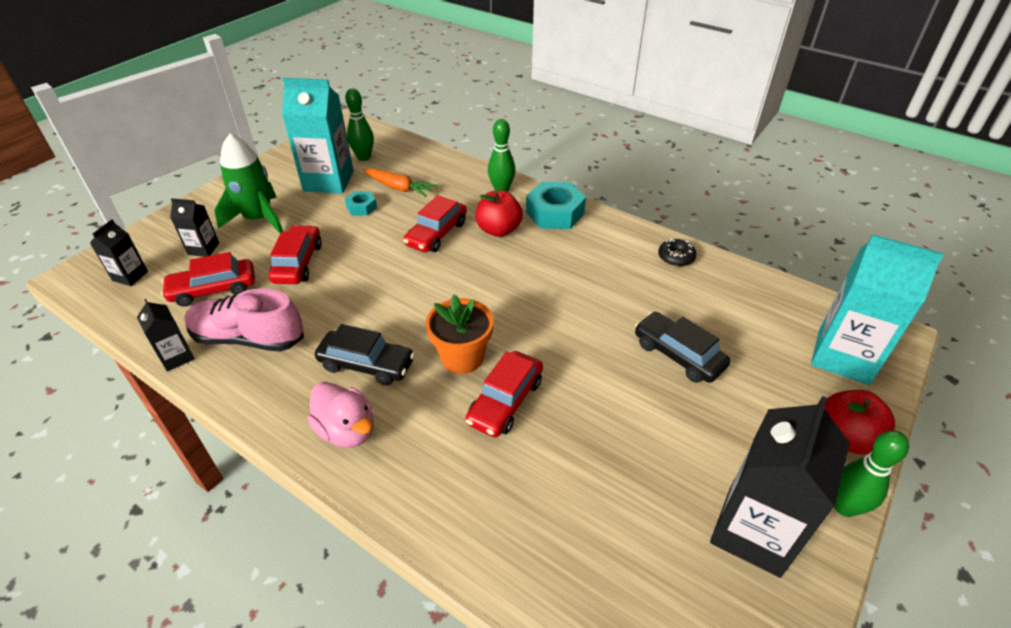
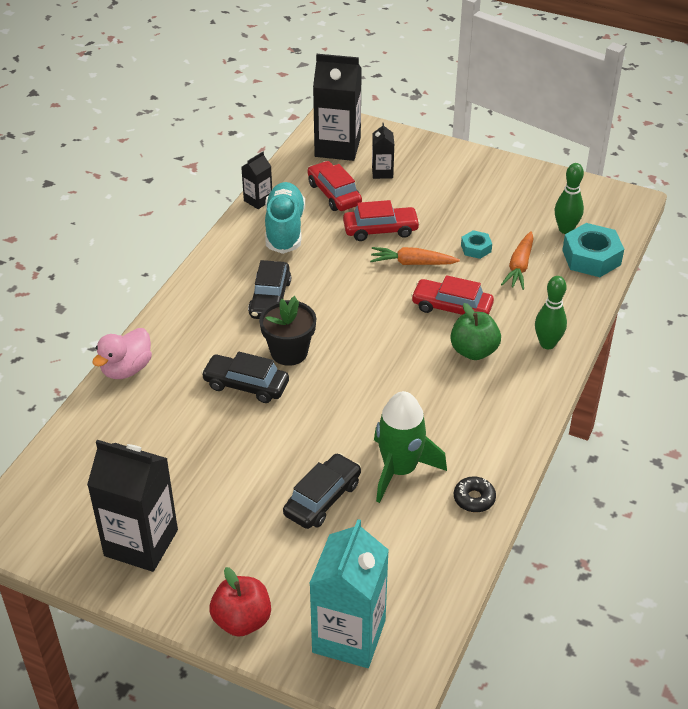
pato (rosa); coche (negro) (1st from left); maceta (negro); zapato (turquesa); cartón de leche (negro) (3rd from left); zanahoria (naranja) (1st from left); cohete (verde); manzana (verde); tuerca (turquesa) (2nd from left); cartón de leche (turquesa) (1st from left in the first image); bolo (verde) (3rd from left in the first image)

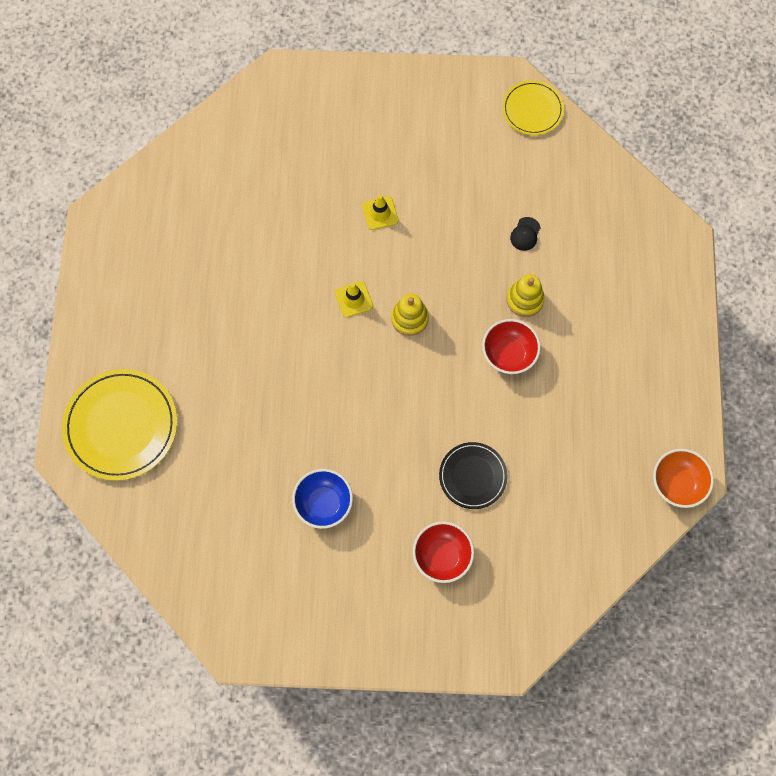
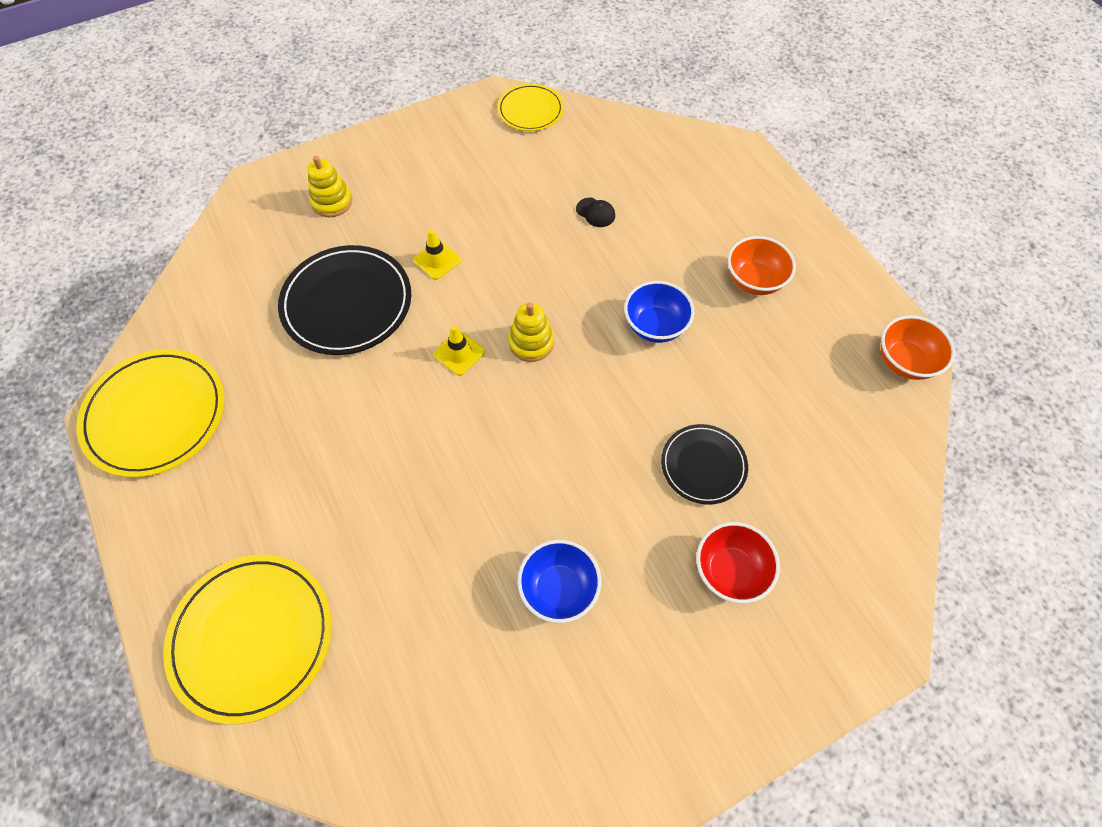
plato (amarillo) (1st from left); plato (negro) (1st from left); juguete apilable (amarillo) (1st from left); gorra (negro); cuenco (azul) (2nd from left); cuenco (naranja) (1st from left)

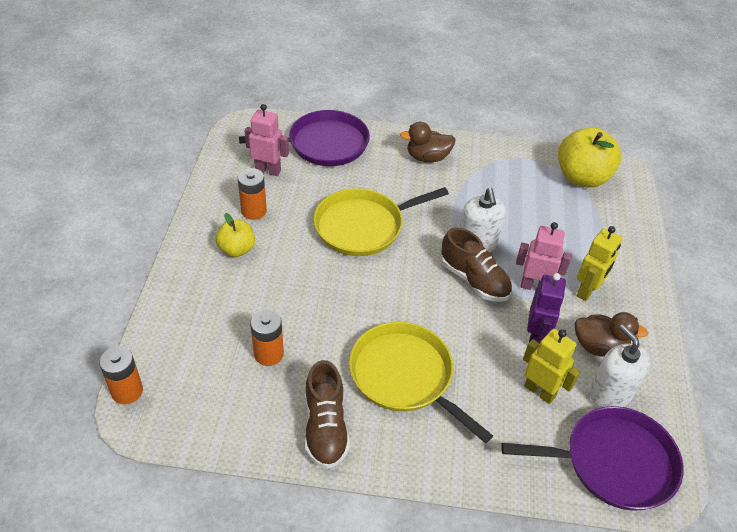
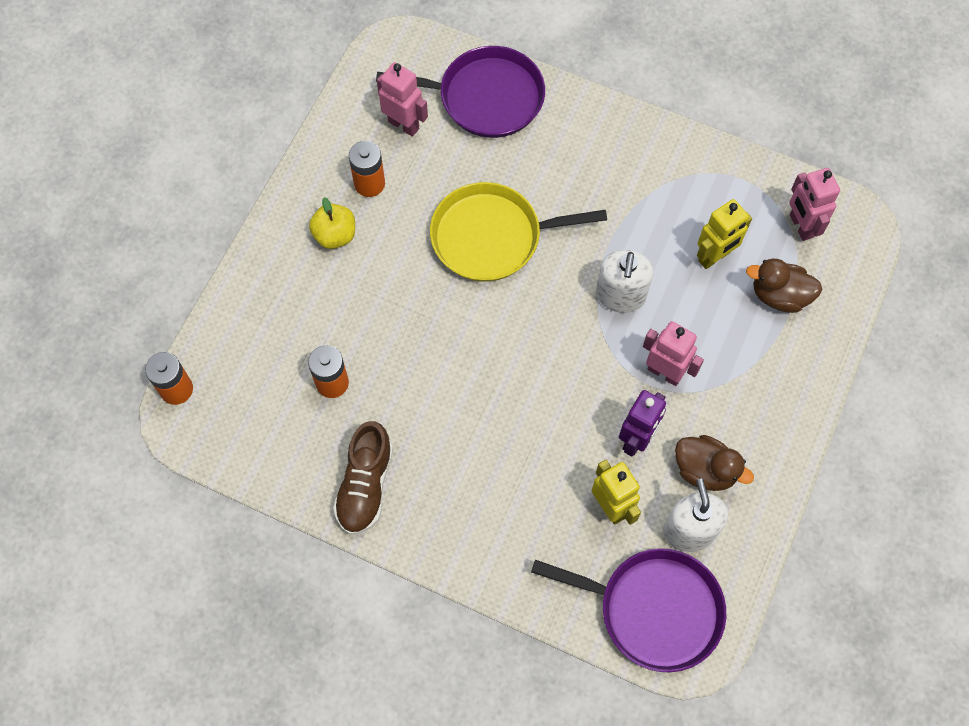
robot (amarillo) (2nd from left); pato (marrón) (2nd from left); robot (rosa) (3rd from left); sartén (amarillo) (2nd from left in the first image); zapato (marrón) (2nd from left in the first image)

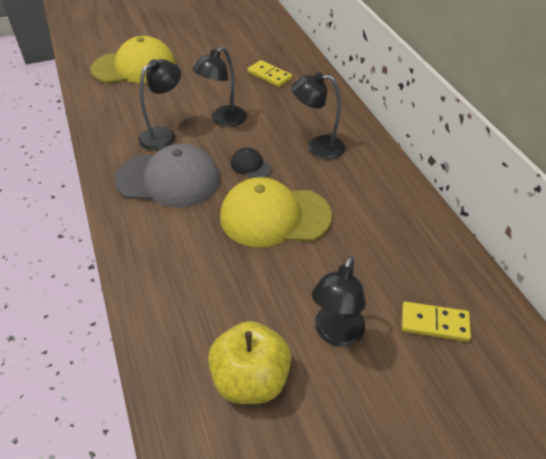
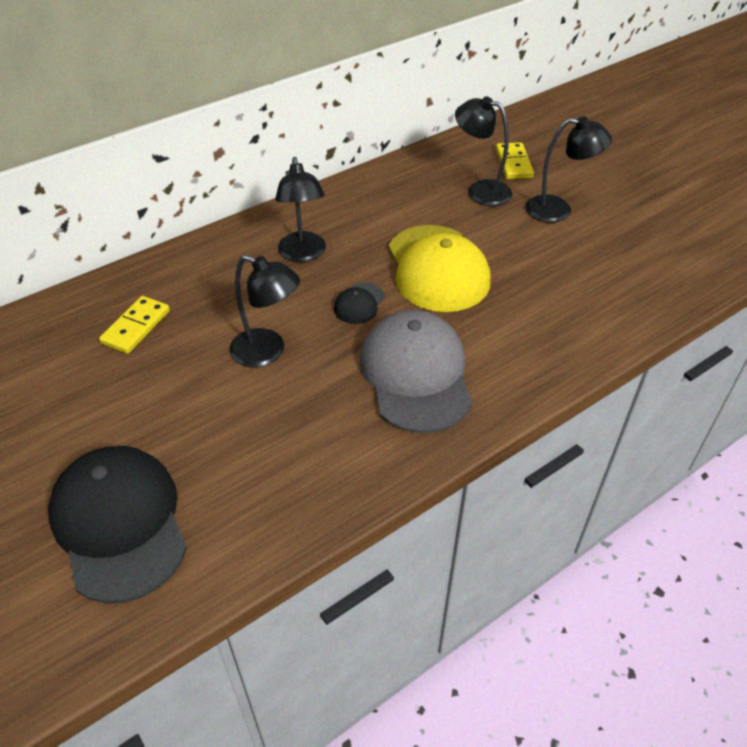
gorra (negro) (1st from left); lámpara (negro) (3rd from left); manzana (amarillo)

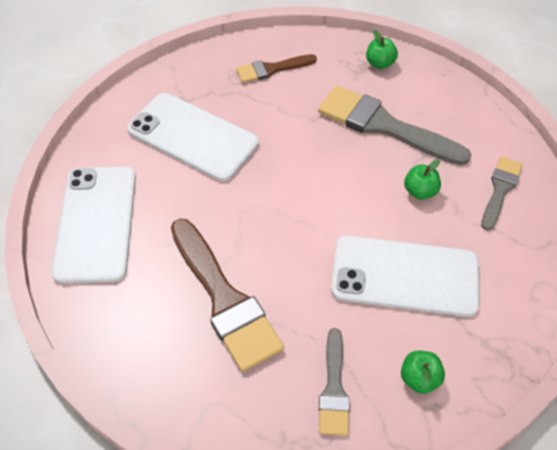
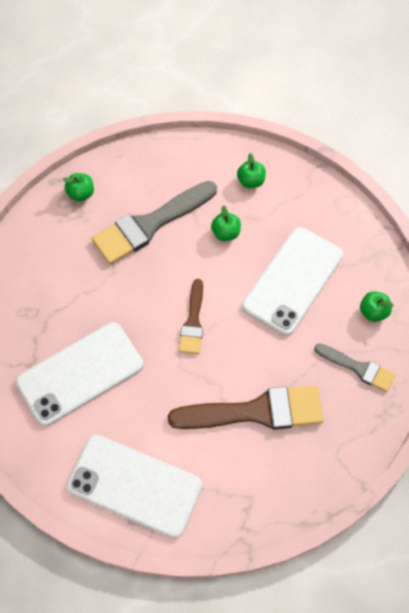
pincel (marrón) (1st from left); manzana (verde) (3rd from left)

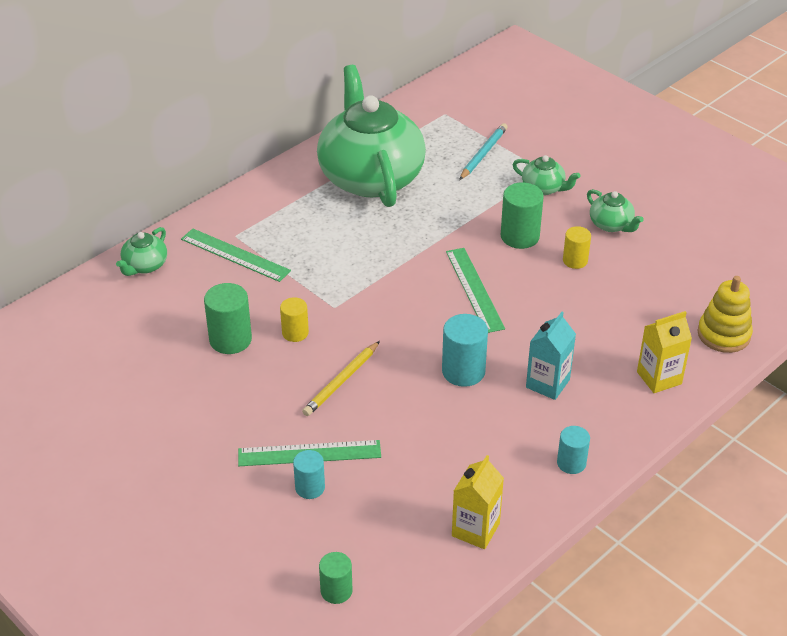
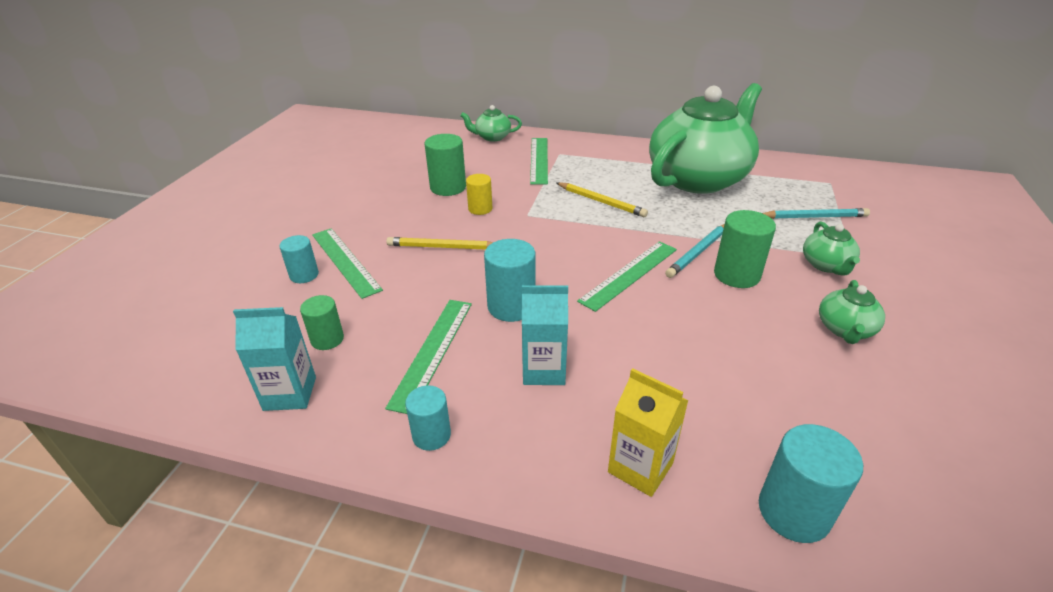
cartón de leche (turquesa) (1st from left); cilindro (verde) (1st from left); regla (verde) (2nd from left); lápiz (amarillo) (2nd from left); lápiz (turquesa) (1st from left); cilindro (turquesa) (4th from left); cilindro (amarillo) (2nd from left in the first image)

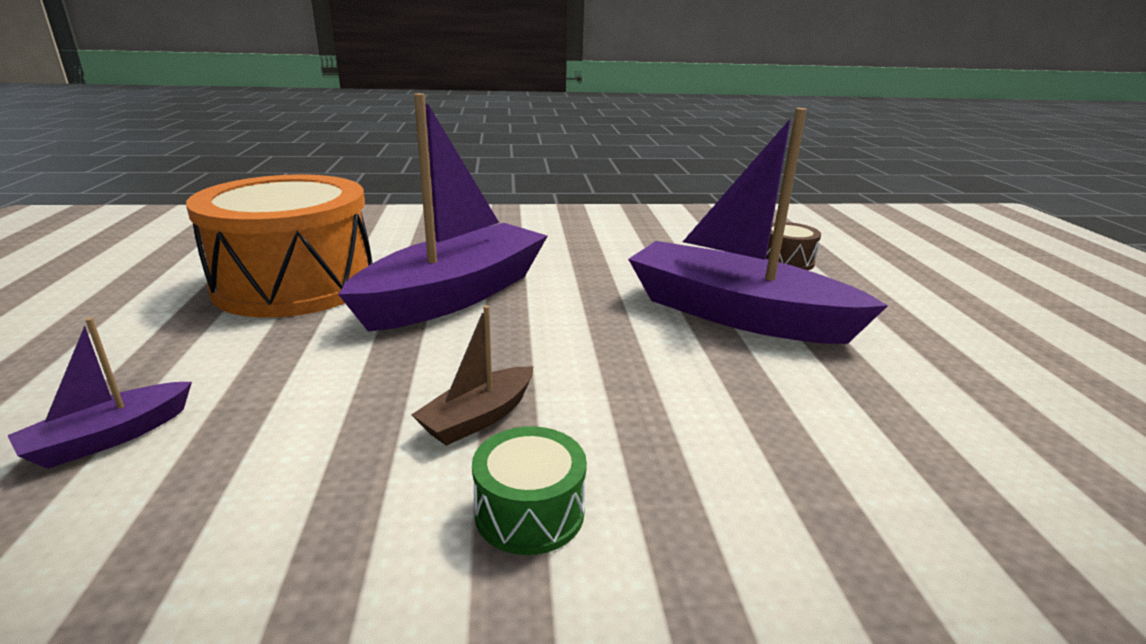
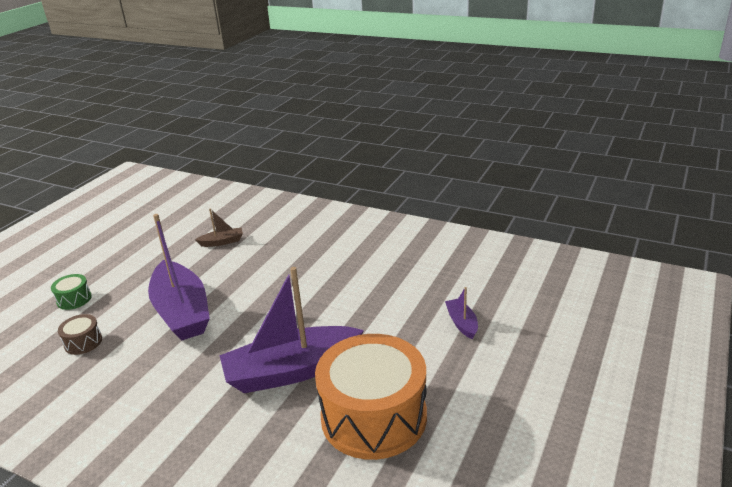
tambor (verde); barco (marrón); barco (morado) (3rd from left)

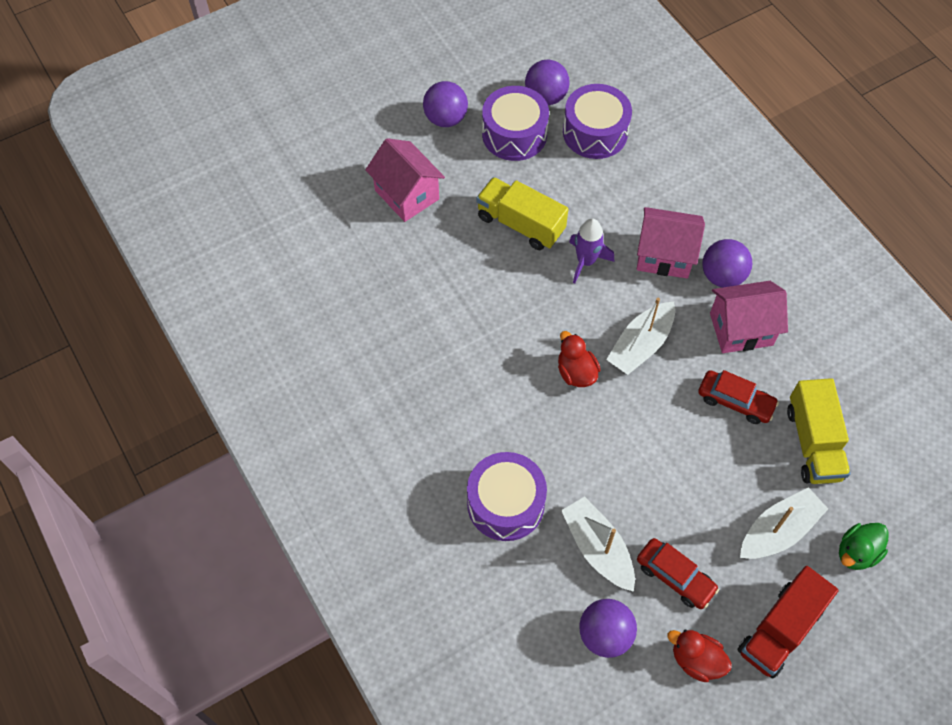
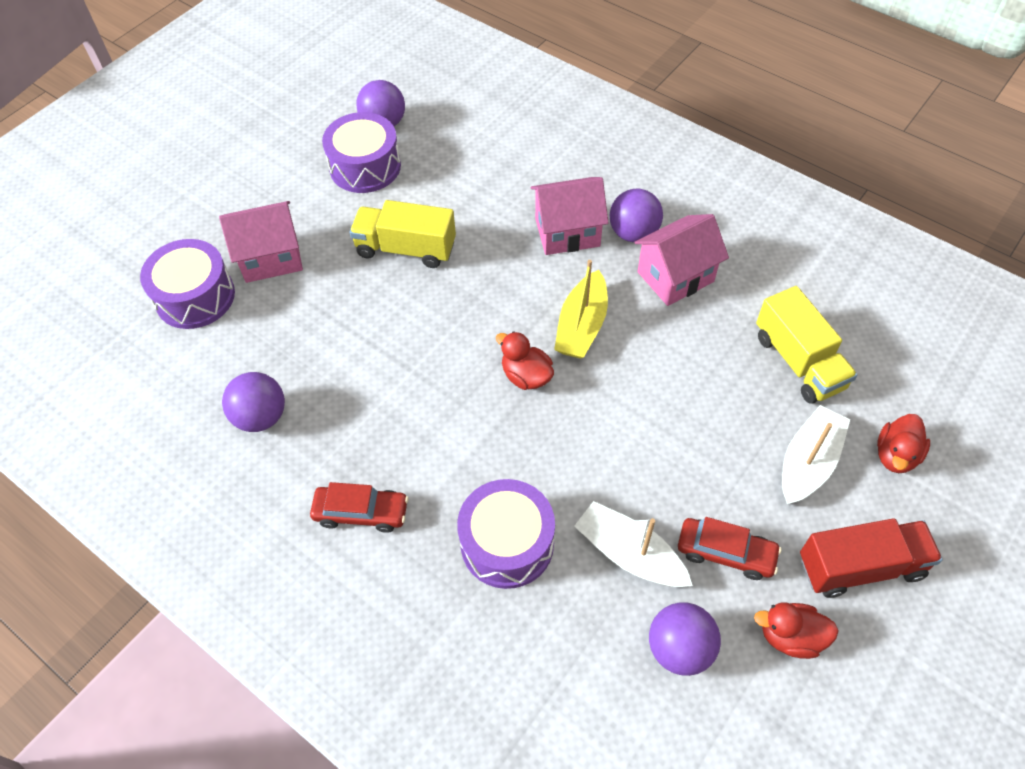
tambor (morado) (1st from left); casa (rosa) (1st from left); pelota (morado) (1st from left); coche (rojo) (1st from left); barco (amarillo); camión (rojo); pato (rojo) (3rd from left); cohete (morado)

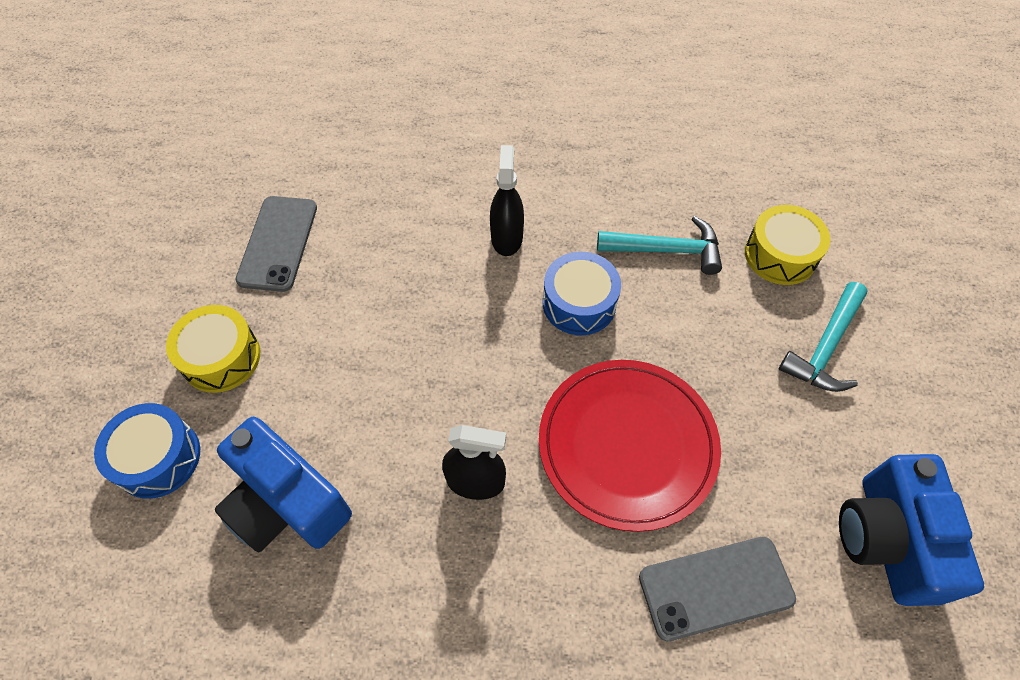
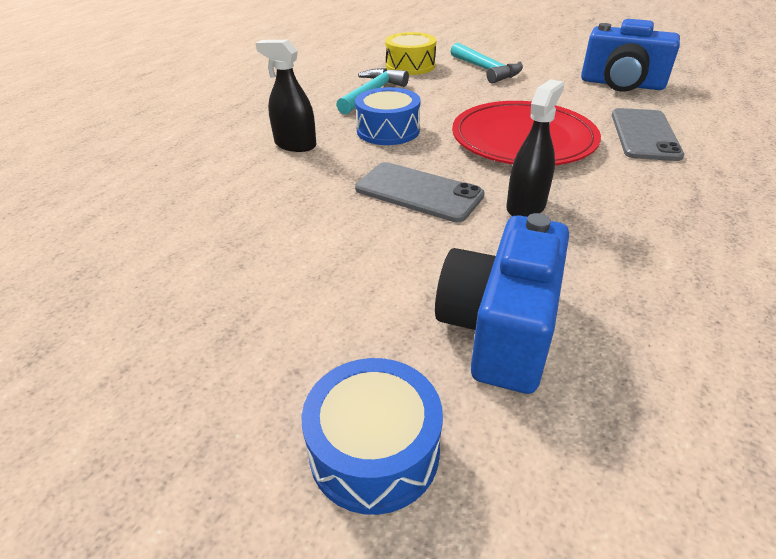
móvil (gris) (1st from left); cámara (azul) (1st from left); tambor (amarillo) (1st from left in the first image)

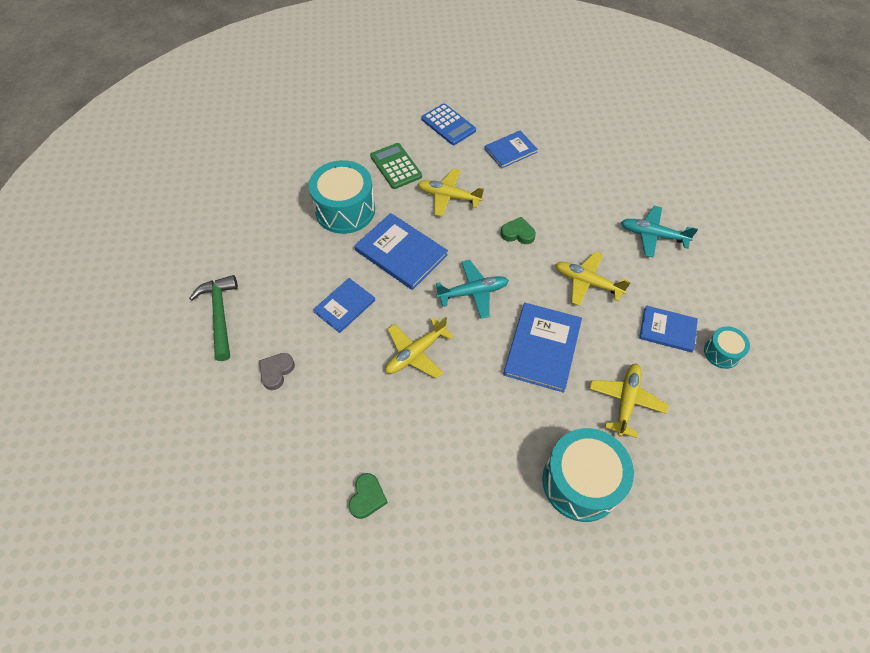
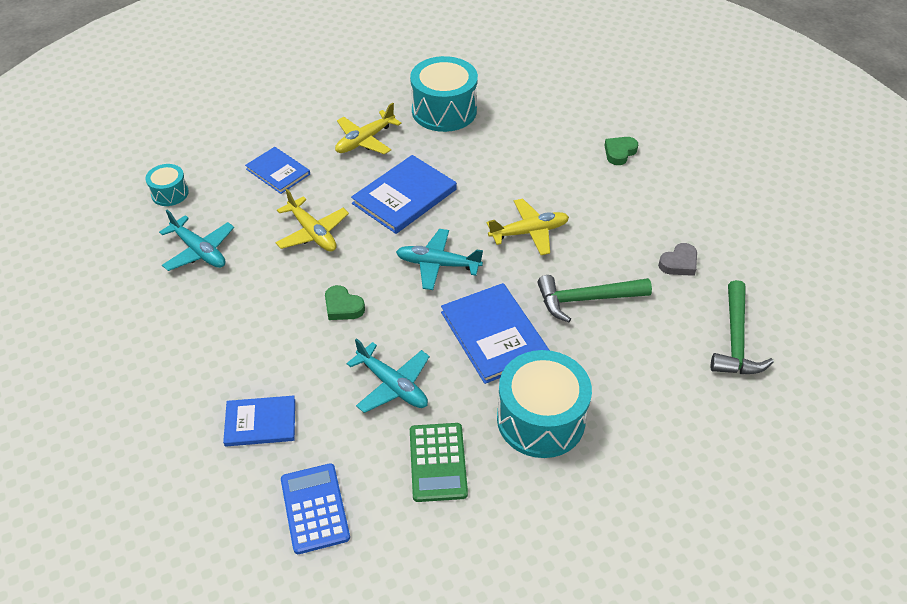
tambor (turquesa) (1st from left); avión (turquesa) (2nd from left); martillo (verde) (1st from left)

